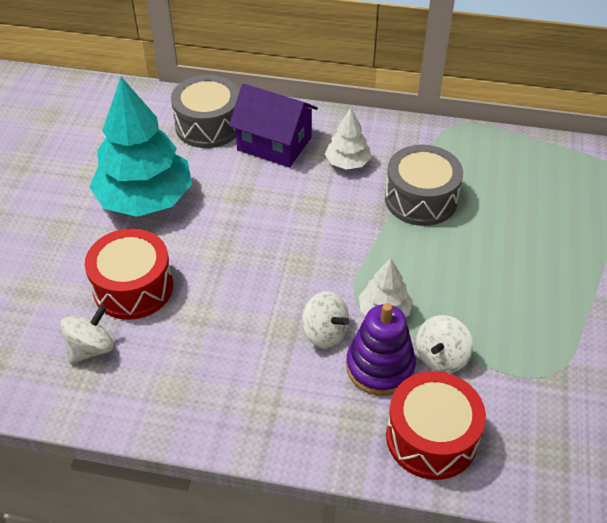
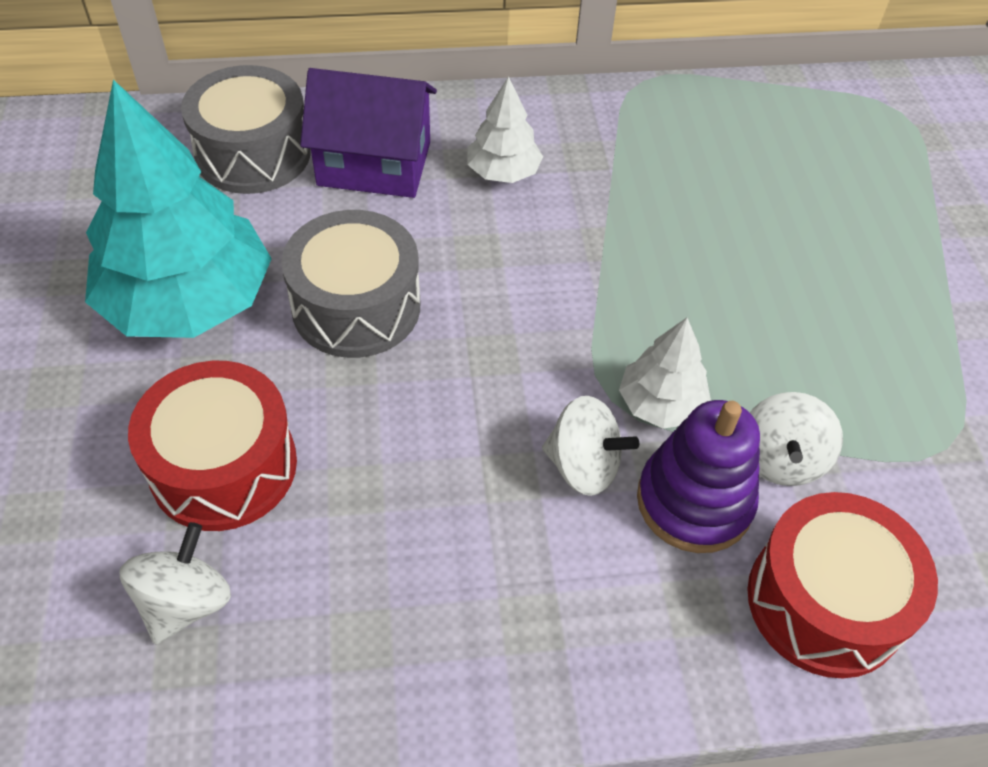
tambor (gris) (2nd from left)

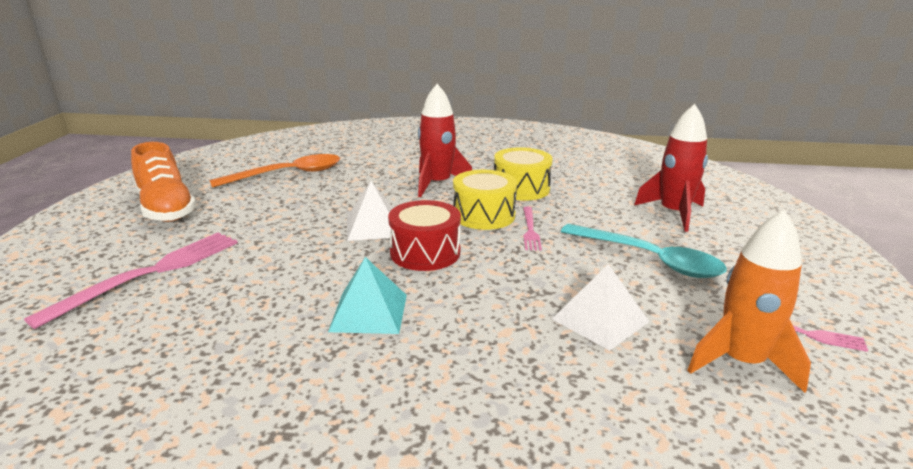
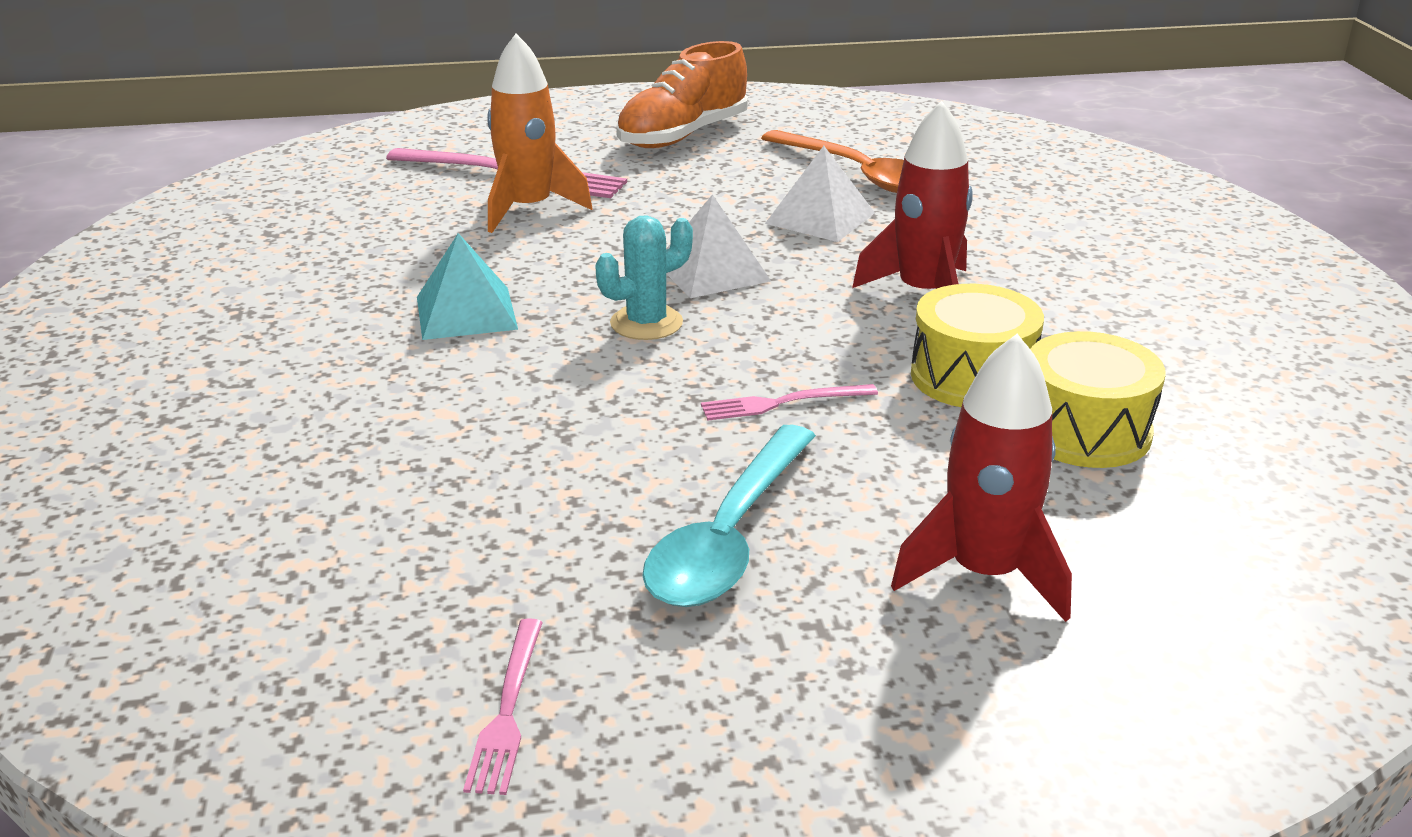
cohete (naranja); cactus (turquesa); pirámide (blanco) (2nd from left); tambor (amarillo) (2nd from left)

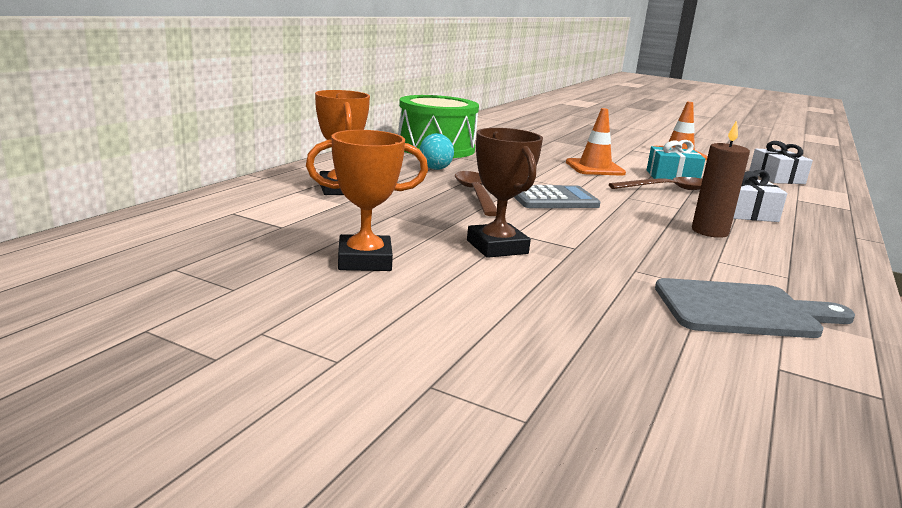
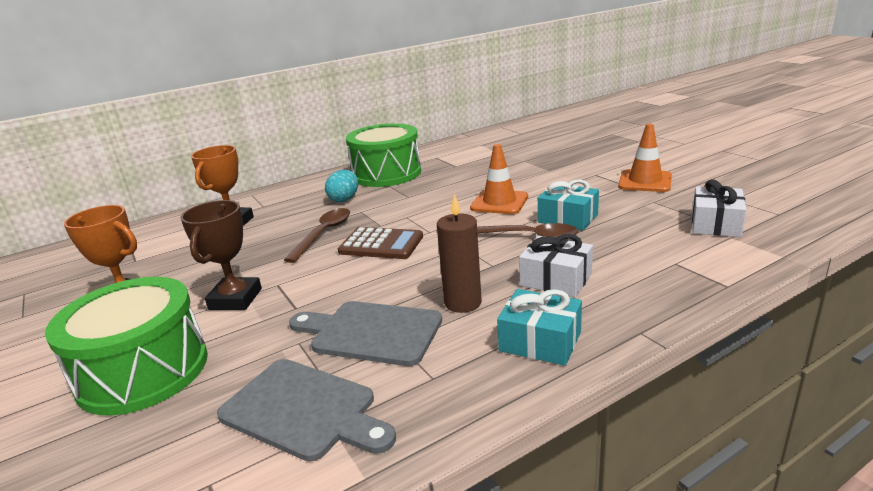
tambor (verde) (1st from left); tabla de cortar (gris) (2nd from left); calculadora (marrón); regalo (turquesa) (1st from left)

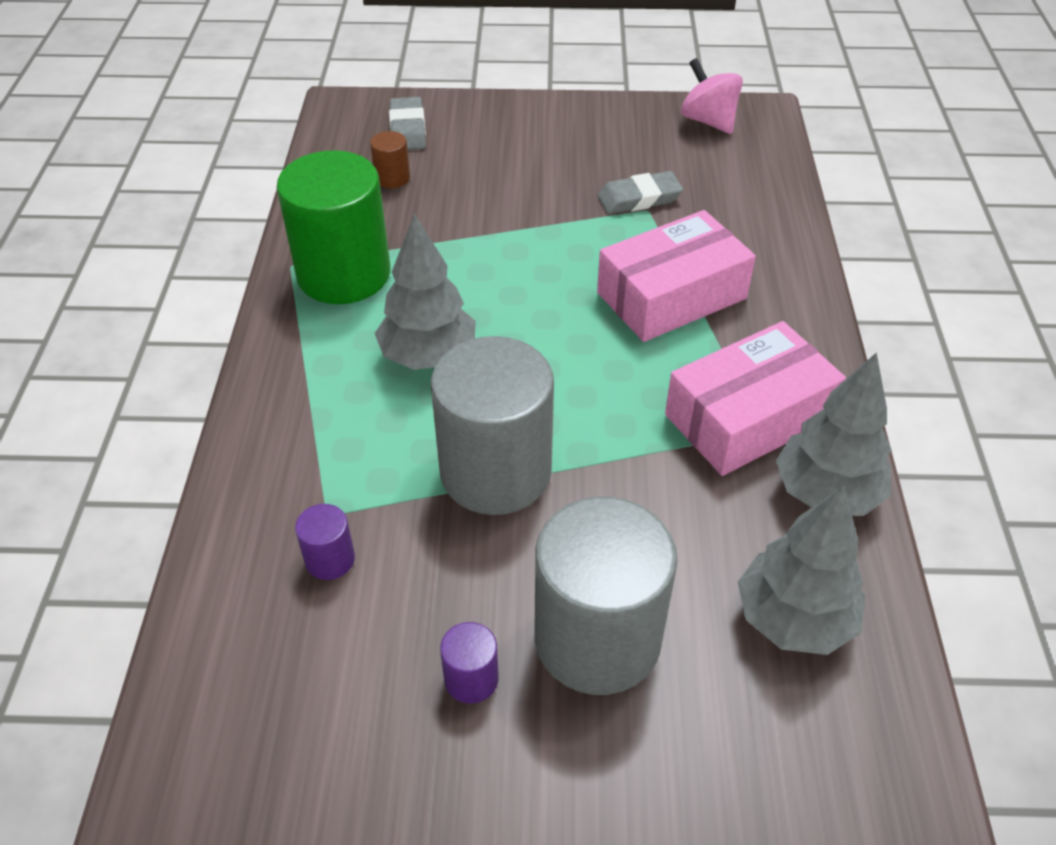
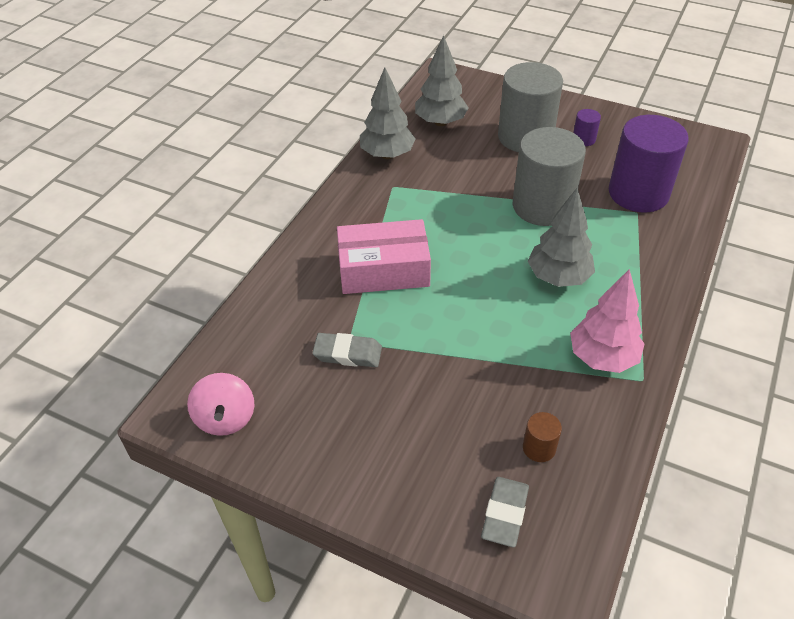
árbol (rosa); cilindro (morado) (2nd from left); caja (rosa) (2nd from left in the first image)

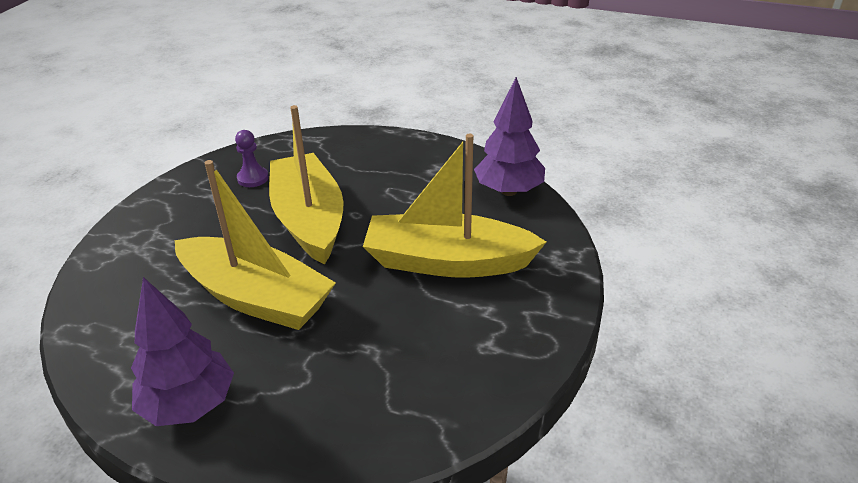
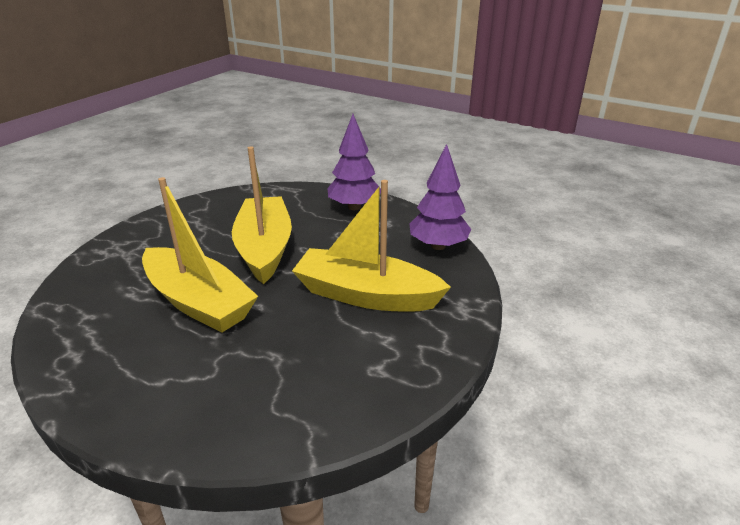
árbol (morado) (1st from left); peón (morado)

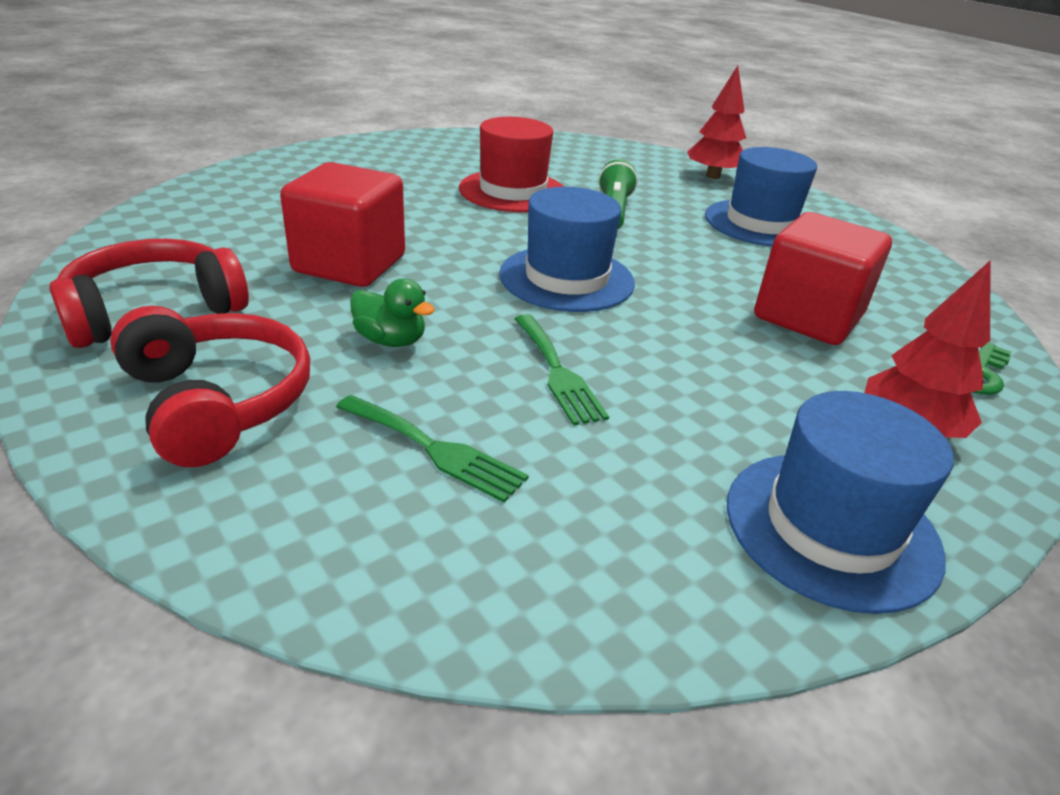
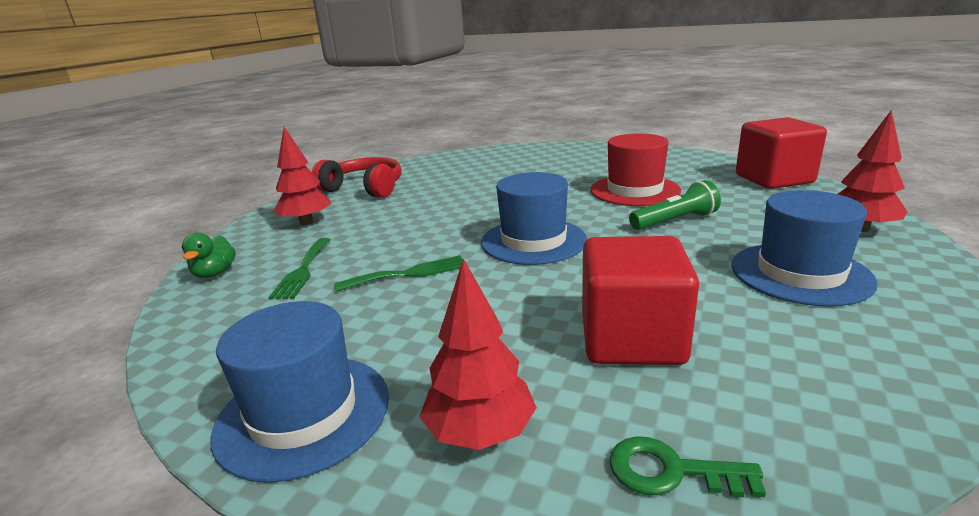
pato (verde); árbol (rojo) (1st from left); tenedor (verde) (2nd from left); cubo (rojo) (2nd from left)

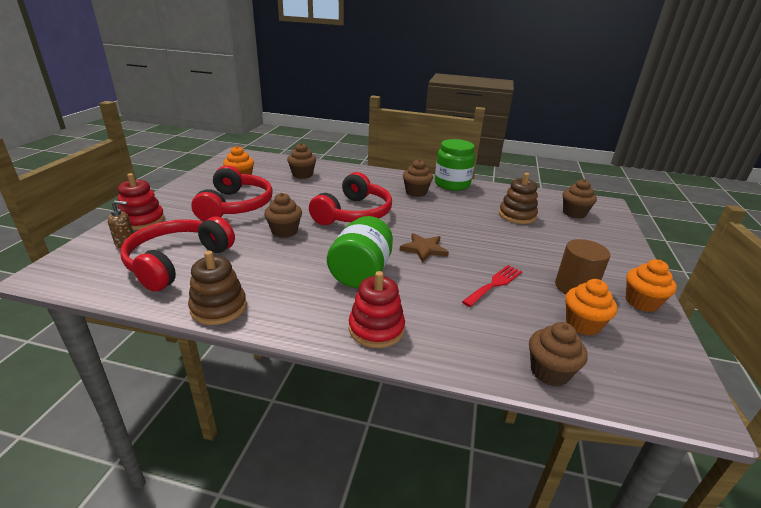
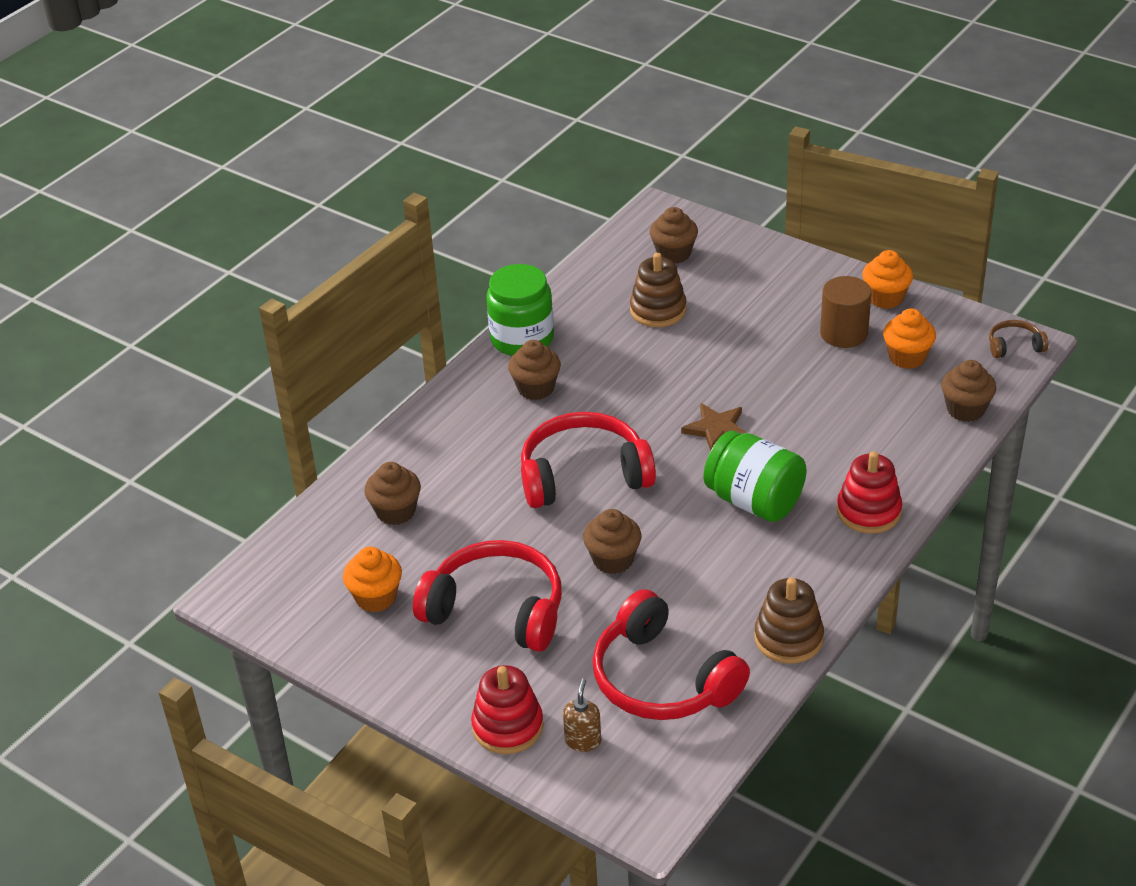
auriculares (rojo) (2nd from left); auriculares (marrón); tenedor (rojo)

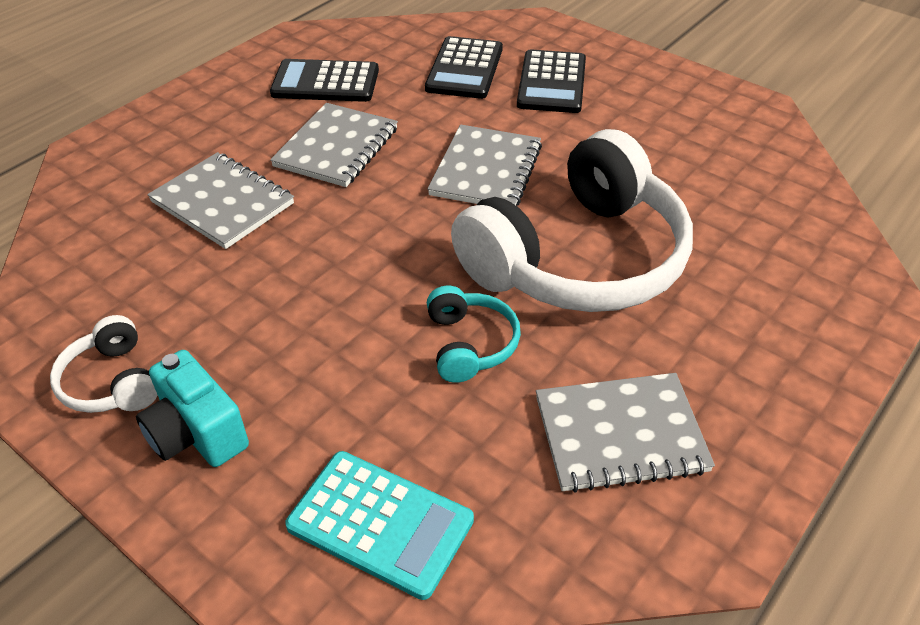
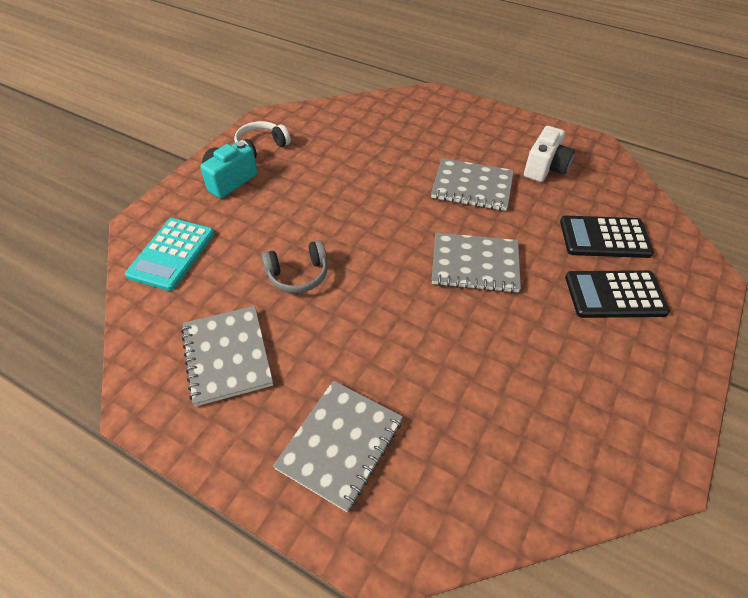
auriculares (gris); cuaderno (gris) (2nd from left); cámara (blanco); auriculares (blanco) (2nd from left in the first image)

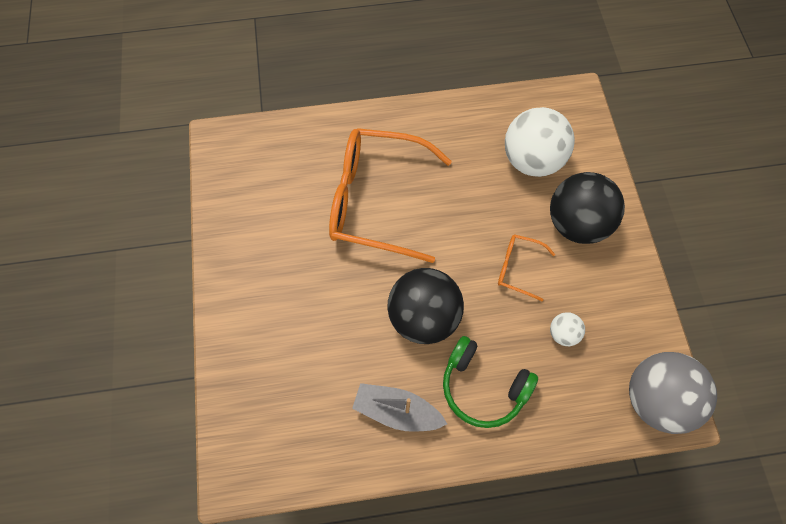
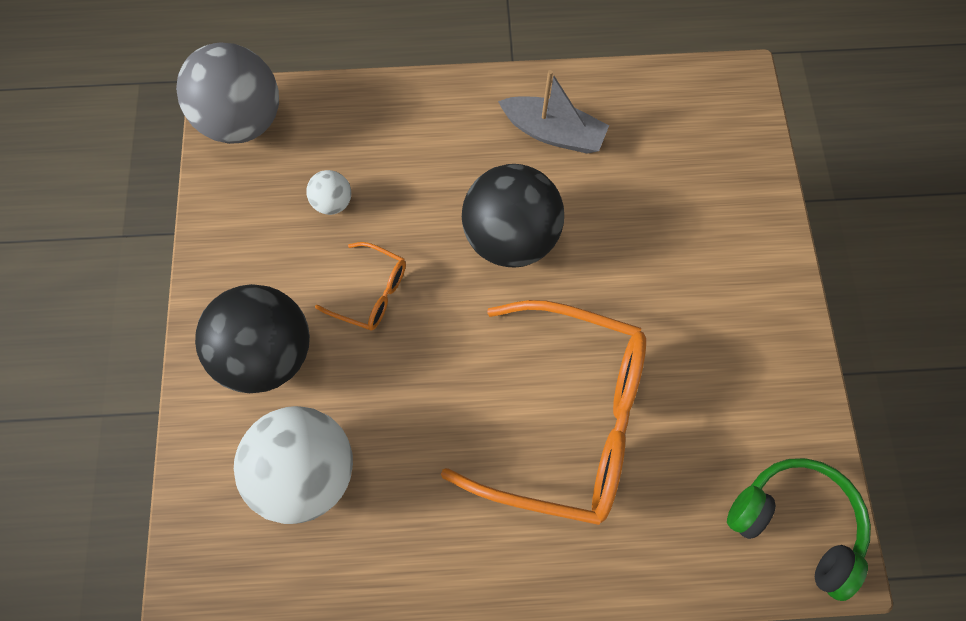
auriculares (verde)

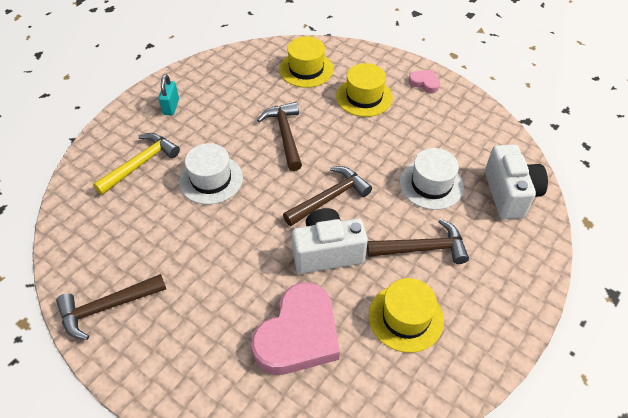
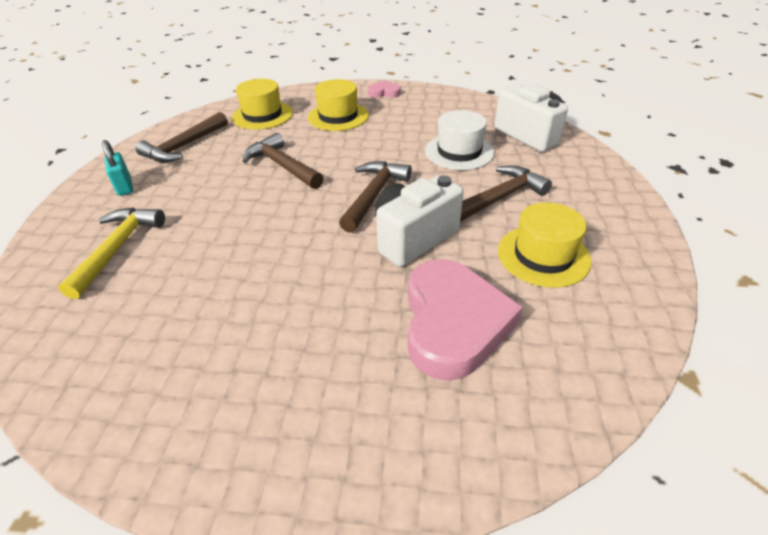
martillo (marrón) (1st from left); sombrero (blanco) (1st from left in the first image)

